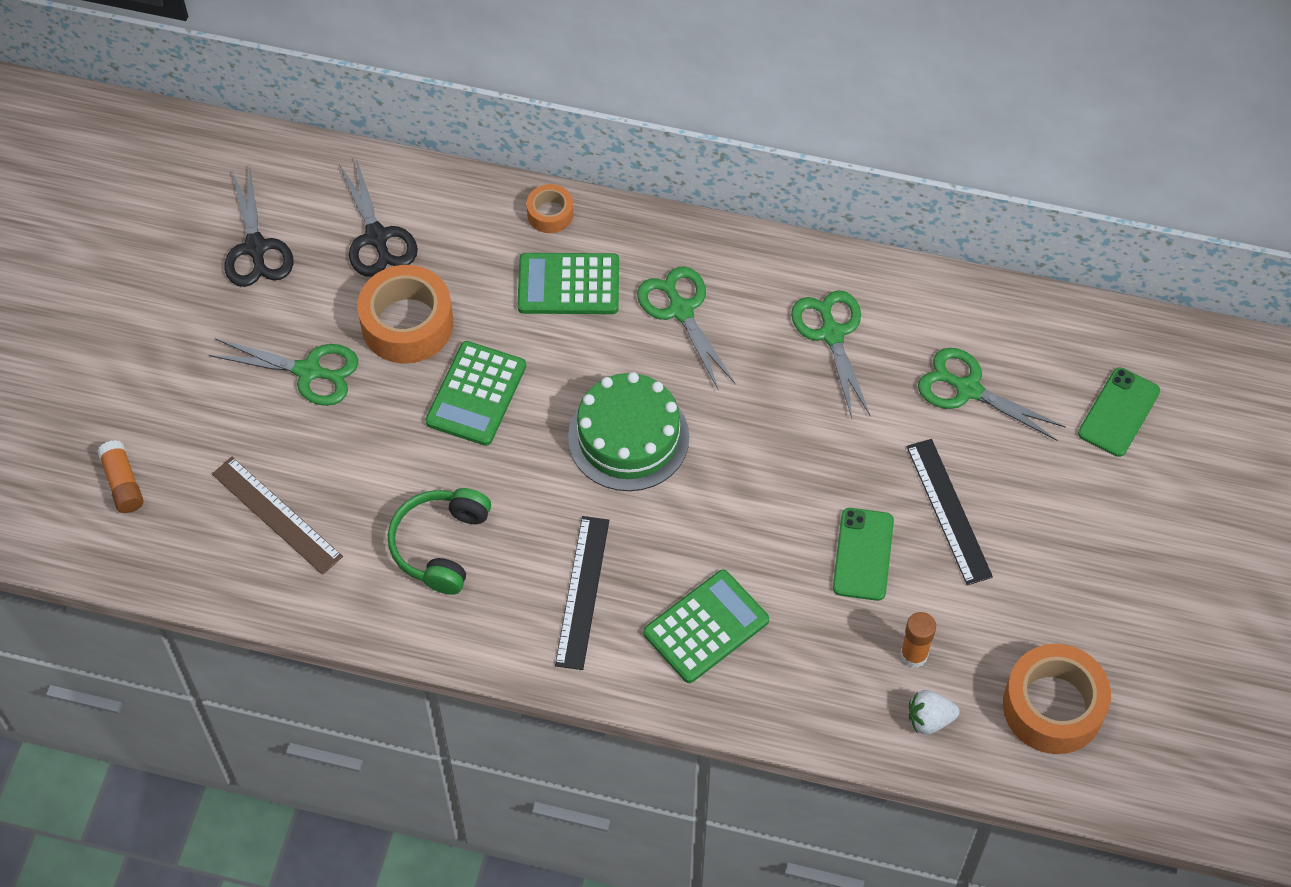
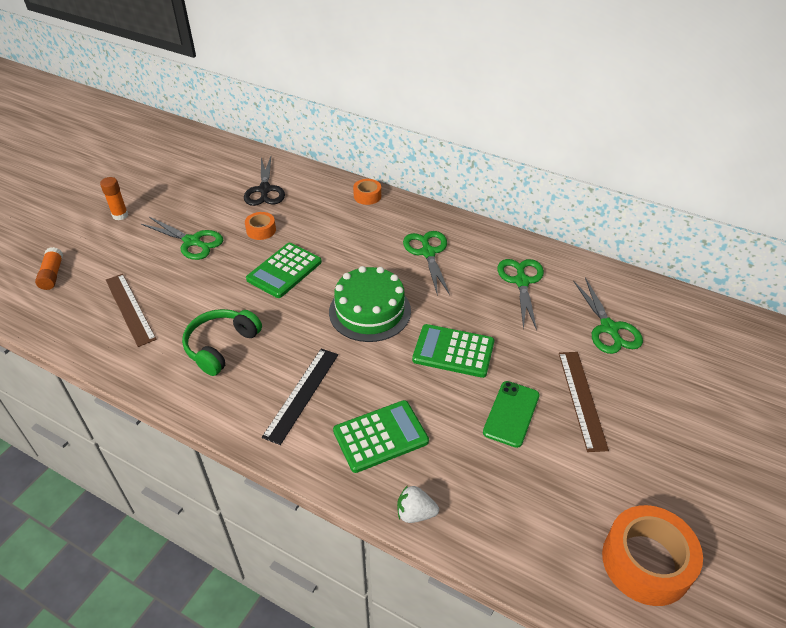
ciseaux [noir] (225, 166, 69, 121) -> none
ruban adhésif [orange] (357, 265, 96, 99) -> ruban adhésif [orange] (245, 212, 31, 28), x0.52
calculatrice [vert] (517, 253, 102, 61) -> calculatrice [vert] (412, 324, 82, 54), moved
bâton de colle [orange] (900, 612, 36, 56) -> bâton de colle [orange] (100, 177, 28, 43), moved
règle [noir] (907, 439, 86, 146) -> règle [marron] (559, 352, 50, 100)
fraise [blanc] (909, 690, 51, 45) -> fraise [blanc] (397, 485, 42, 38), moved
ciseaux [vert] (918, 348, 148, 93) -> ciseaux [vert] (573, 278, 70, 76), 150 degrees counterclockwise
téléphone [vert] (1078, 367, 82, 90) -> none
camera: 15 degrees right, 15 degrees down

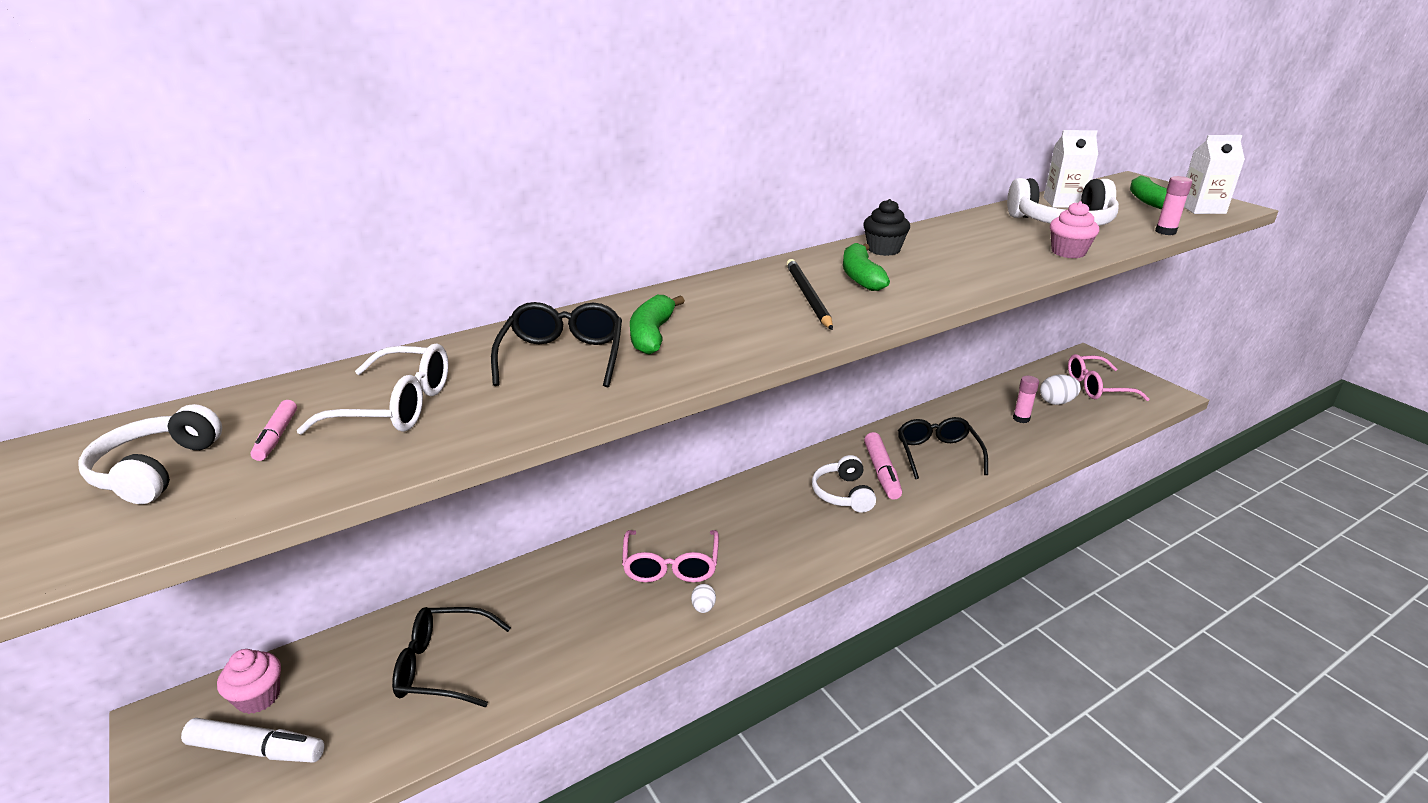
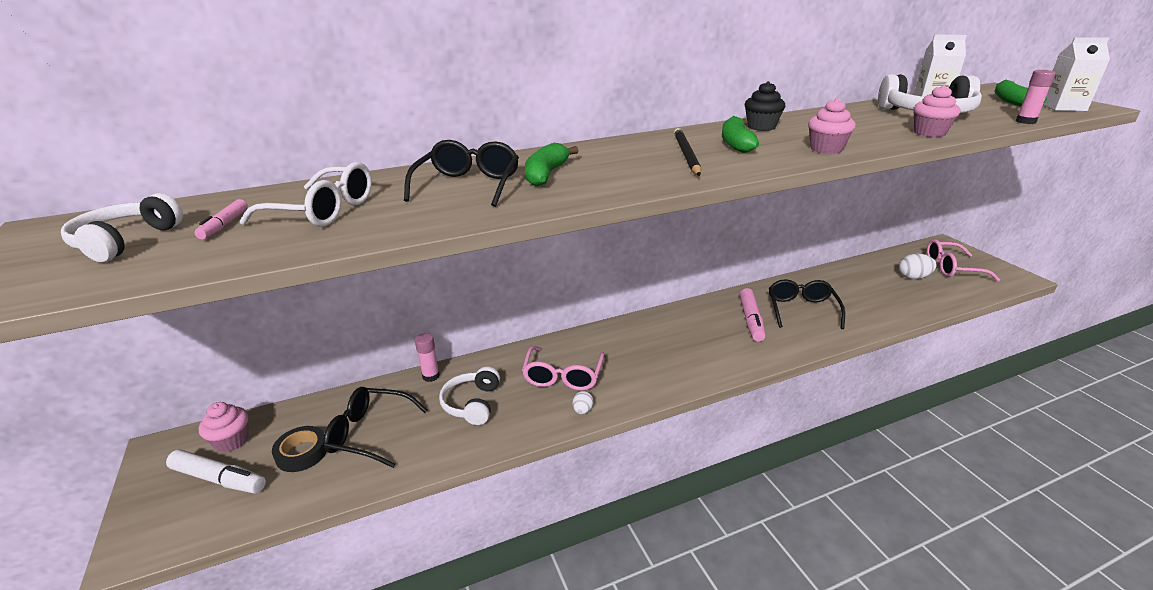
casque audio [blanc] (812, 455, 64, 58) -> casque audio [blanc] (439, 366, 61, 59), moved
bâton de colle [rose] (1013, 376, 26, 47) -> bâton de colle [rose] (415, 333, 25, 49), moved
none -> ruban adhésif [noir] (272, 426, 55, 46)
none -> muffin [rose] (808, 98, 48, 56)
camera: 10 degrees right, 0 degrees up

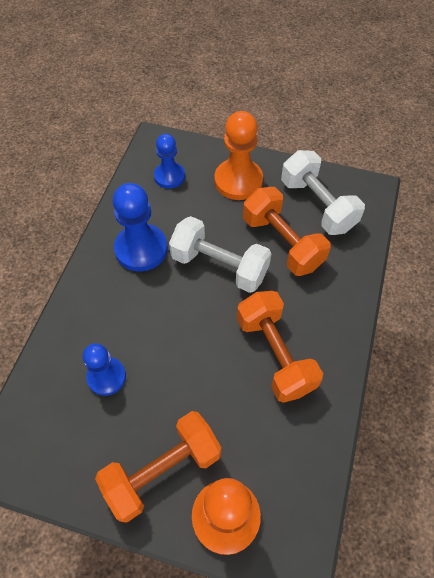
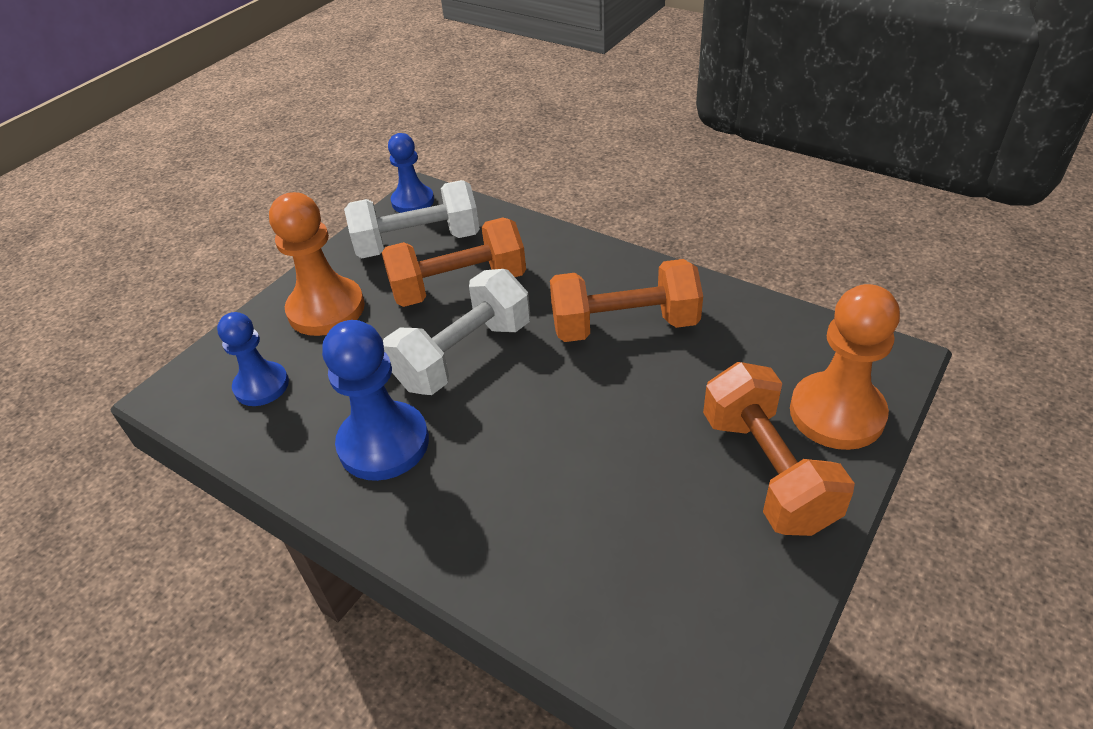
pion [bleu] (83, 343, 43, 53) -> pion [bleu] (388, 133, 46, 80), moved
camera: 70 degrees left, 15 degrees down

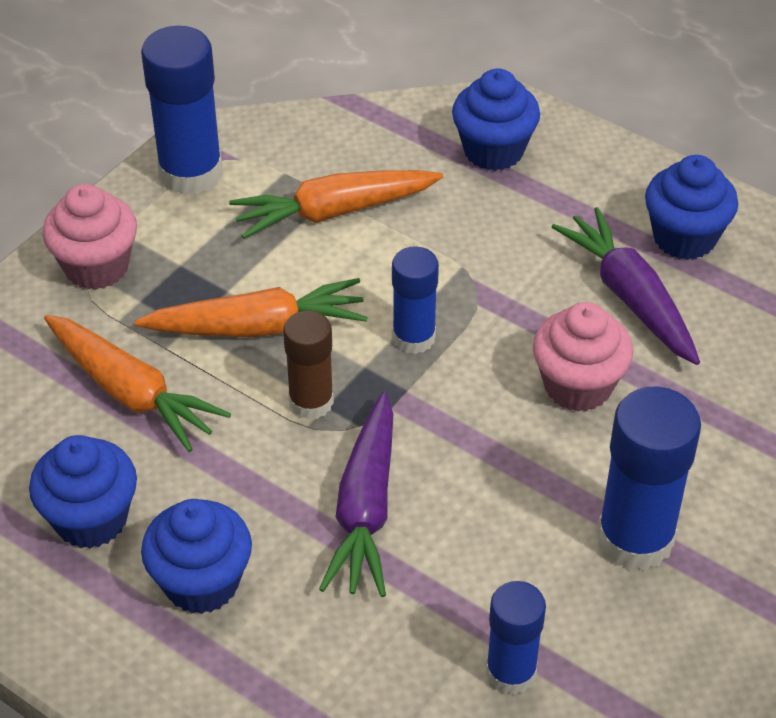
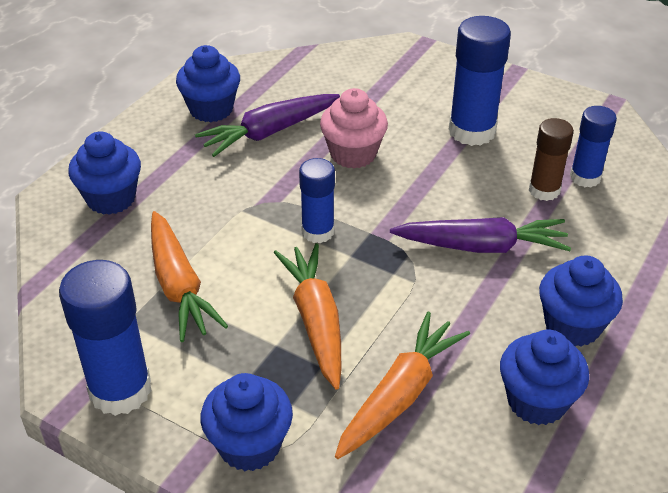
muffin [rose] (42, 184, 95, 106) -> muffin [bleu] (200, 373, 93, 98)
bâton de colle [marron] (283, 310, 51, 110) -> bâton de colle [marron] (529, 118, 45, 83), moved
camera: 95 degrees left, 5 degrees down

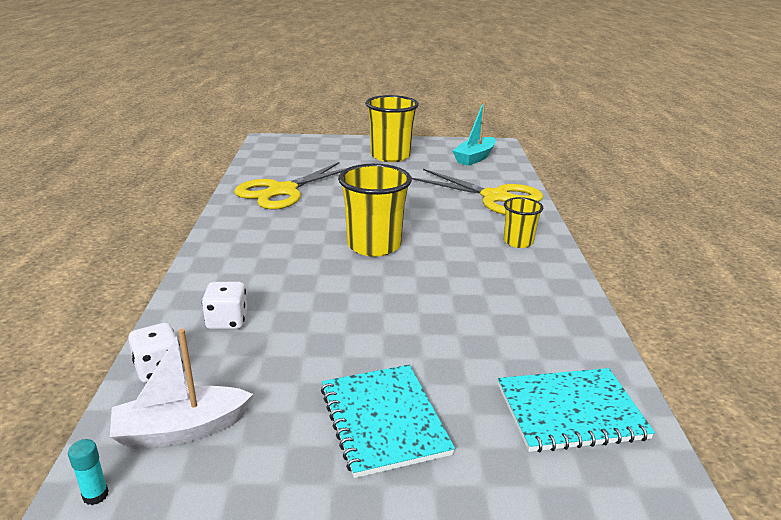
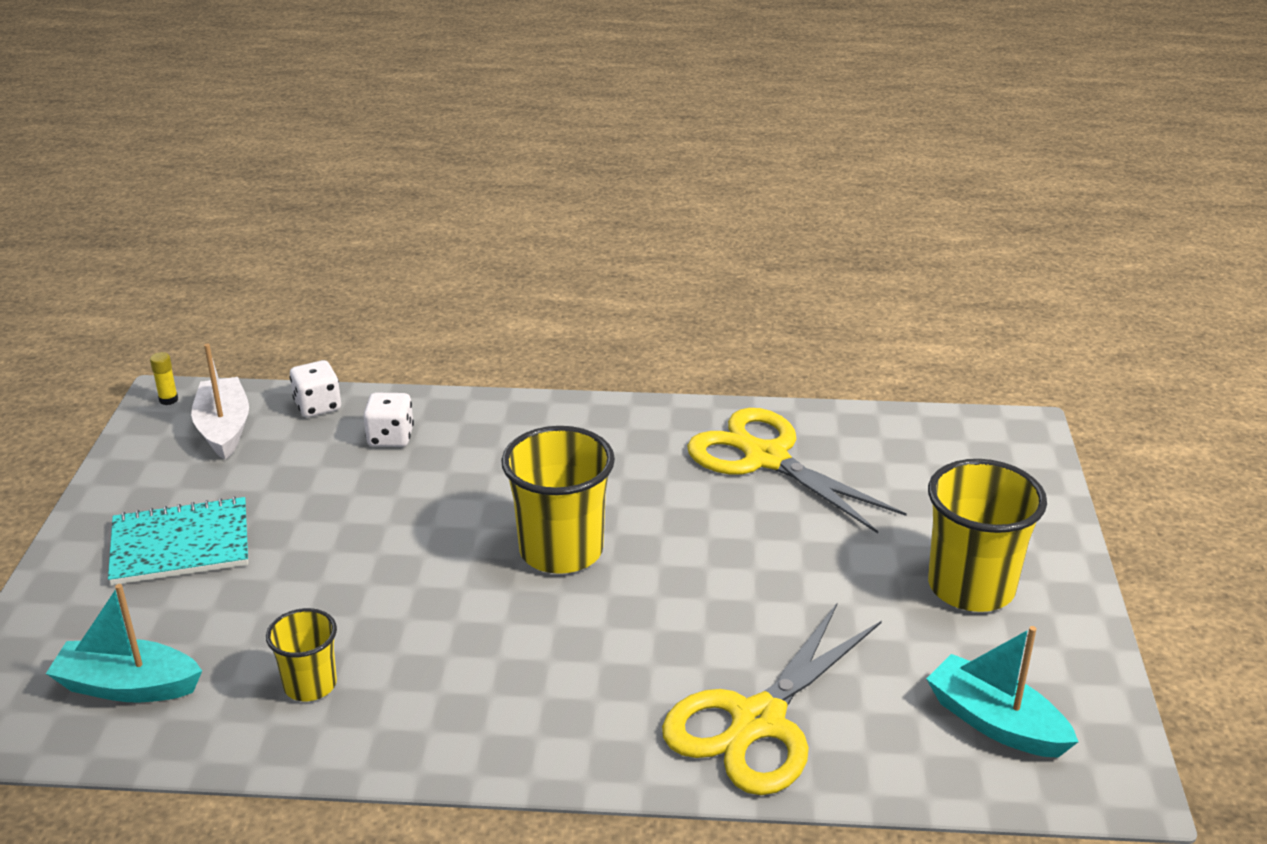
bâton de colle [turquoise] (68, 439, 41, 66) -> bâton de colle [jaune] (150, 352, 28, 53)
carnet [turquoise] (498, 368, 157, 84) -> bateau [turquoise] (46, 584, 156, 118)
gobelet [jaune] (504, 197, 40, 51) -> gobelet [jaune] (266, 608, 71, 93), moved
camera: 95 degrees right, 5 degrees up

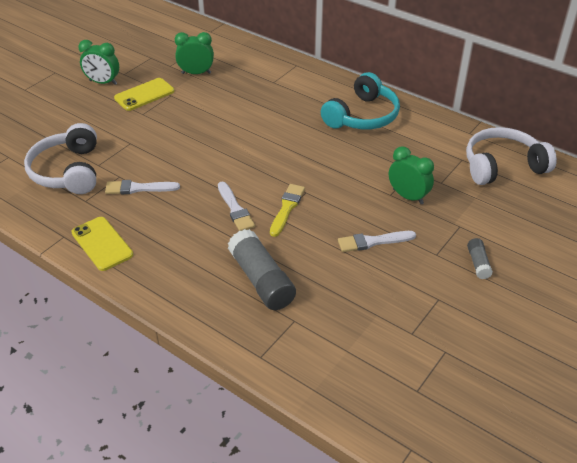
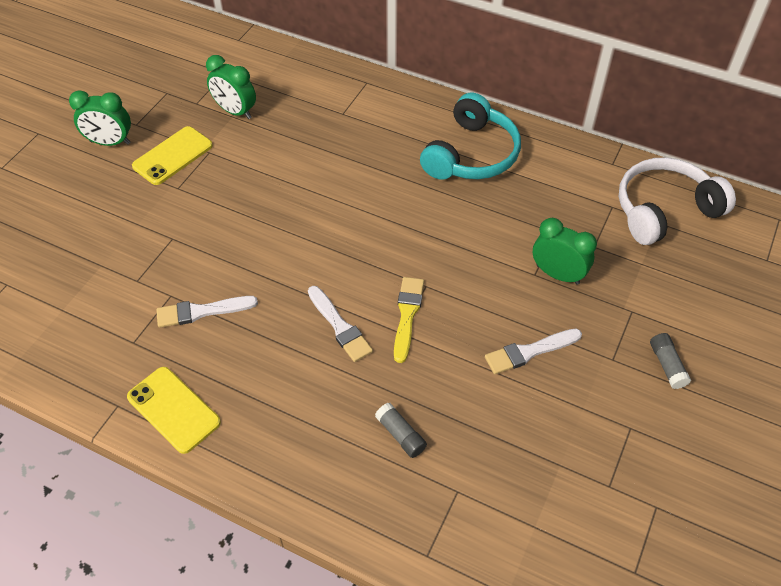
casque audio [blanc] (24, 123, 73, 71) -> none
réveil [vert] (175, 32, 39, 42) -> réveil [vert] (206, 55, 50, 64), 135 degrees counterclockwise
bâton de colle [gris] (228, 229, 68, 81) -> bâton de colle [gris] (375, 403, 52, 55), x0.49
camera: 10 degrees left, 10 degrees up

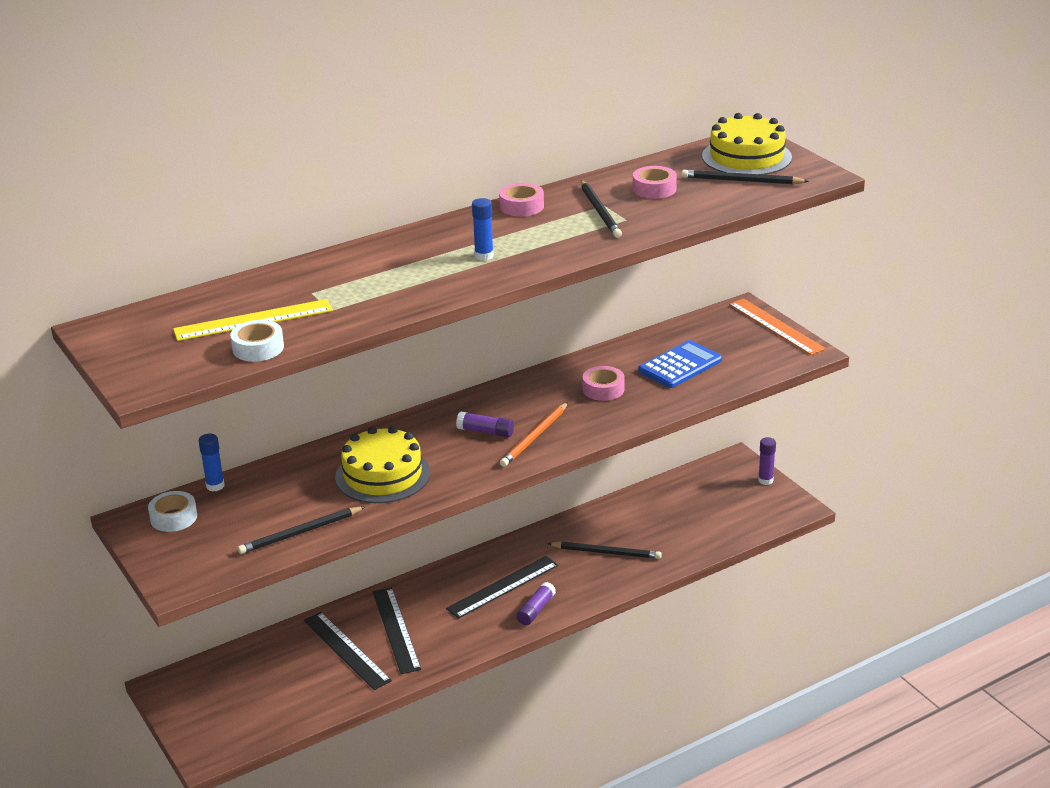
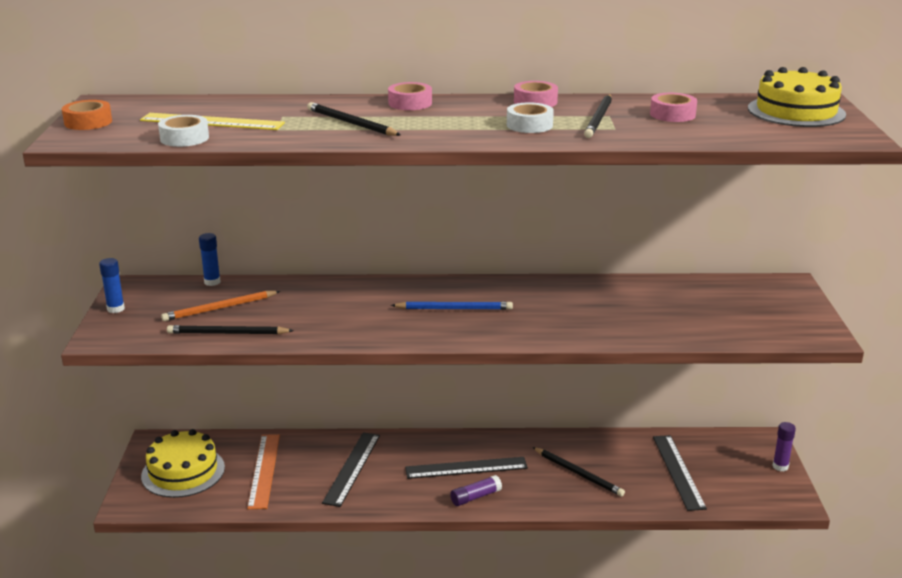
ruban adhésif [blanc] (148, 491, 49, 41) -> ruban adhésif [blanc] (507, 102, 47, 31), moved
règle [noir] (304, 612, 88, 78) -> règle [noir] (653, 435, 54, 76), moved
gâteau [jaune] (335, 426, 95, 77) -> gâteau [jaune] (141, 429, 84, 69), moved
bâton de colle [violet] (456, 412, 58, 25) -> crayon [bleu] (391, 302, 122, 8)
bâton de colle [bleu] (472, 198, 22, 63) -> bâton de colle [bleu] (99, 258, 26, 55), moved
crayon [orange] (500, 402, 68, 65) -> crayon [orange] (161, 291, 119, 30), moved
ruban adhésif [rose] (583, 366, 42, 35) -> ruban adhésif [rose] (388, 82, 44, 28), moved
calculatrice [bleu] (638, 340, 84, 48) -> none
crayon [noir] (681, 170, 128, 14) -> crayon [noir] (307, 102, 94, 34), moved
règle [orange] (729, 298, 97, 57) -> règle [orange] (247, 434, 33, 75), moved
none -> ruban adhésif [orange] (62, 100, 50, 30)
camera: 30 degrees right, 5 degrees down

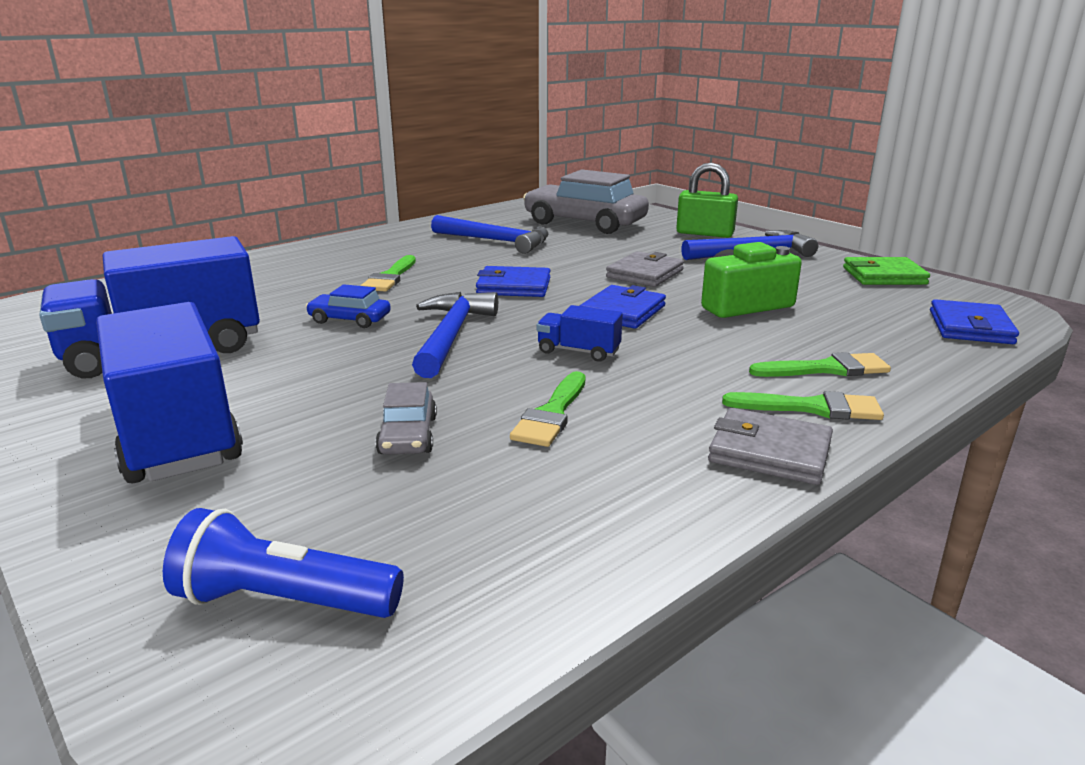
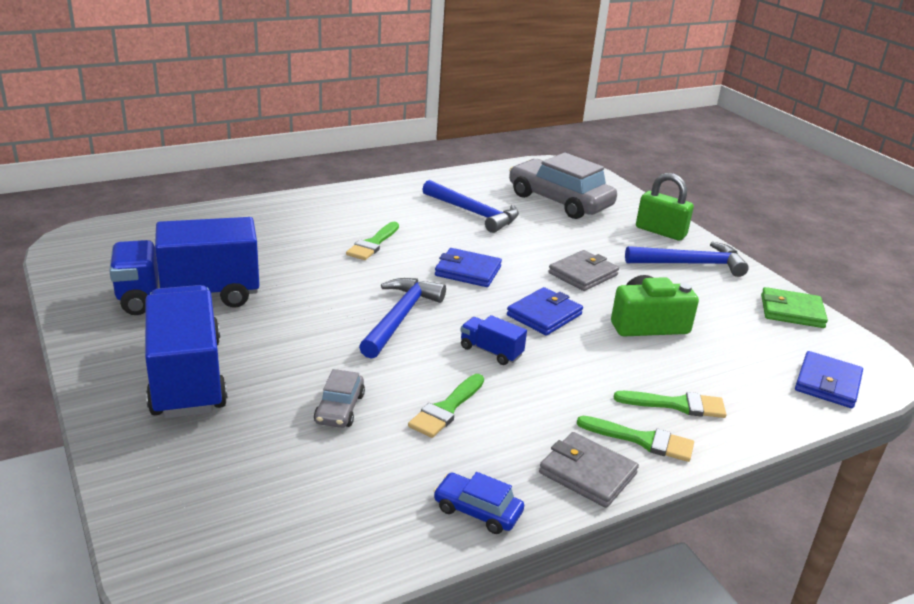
lampe de poche [bleu] (163, 508, 241, 110) -> none
voiture [bleu] (306, 284, 85, 44) -> voiture [bleu] (433, 472, 91, 62), moved
camera: 10 degrees right, 5 degrees up

